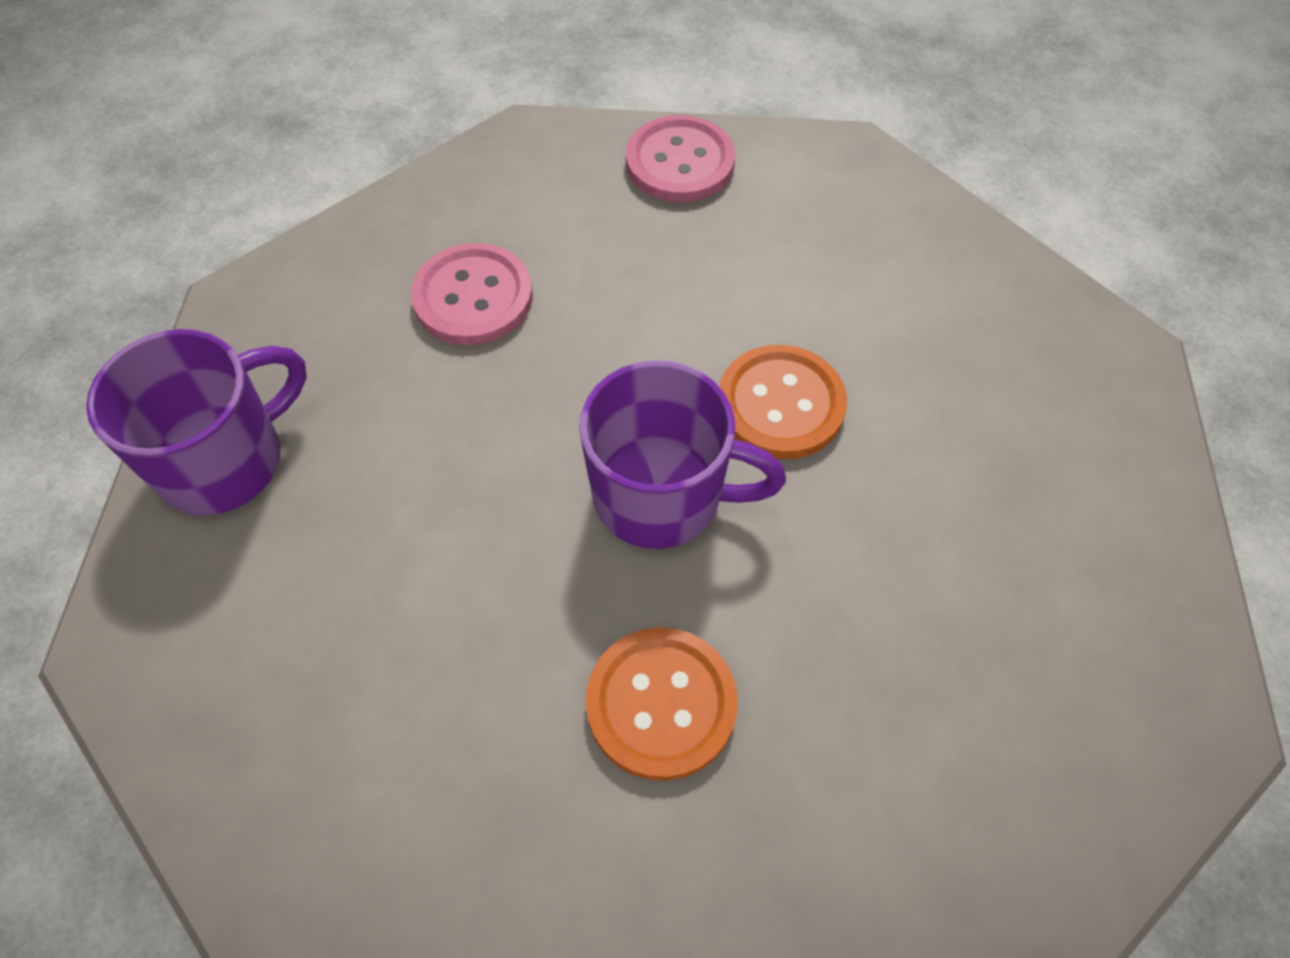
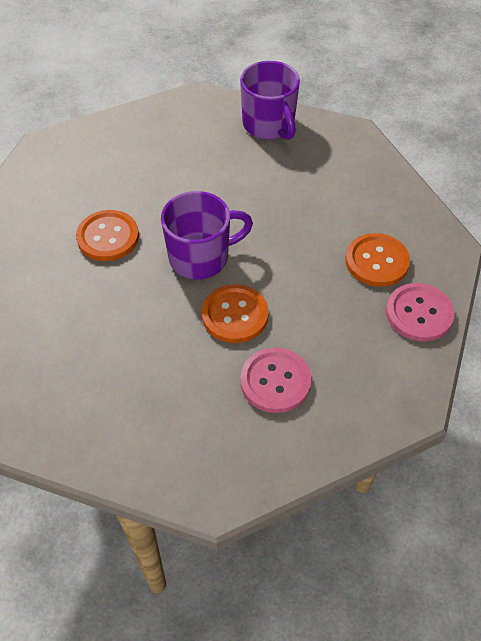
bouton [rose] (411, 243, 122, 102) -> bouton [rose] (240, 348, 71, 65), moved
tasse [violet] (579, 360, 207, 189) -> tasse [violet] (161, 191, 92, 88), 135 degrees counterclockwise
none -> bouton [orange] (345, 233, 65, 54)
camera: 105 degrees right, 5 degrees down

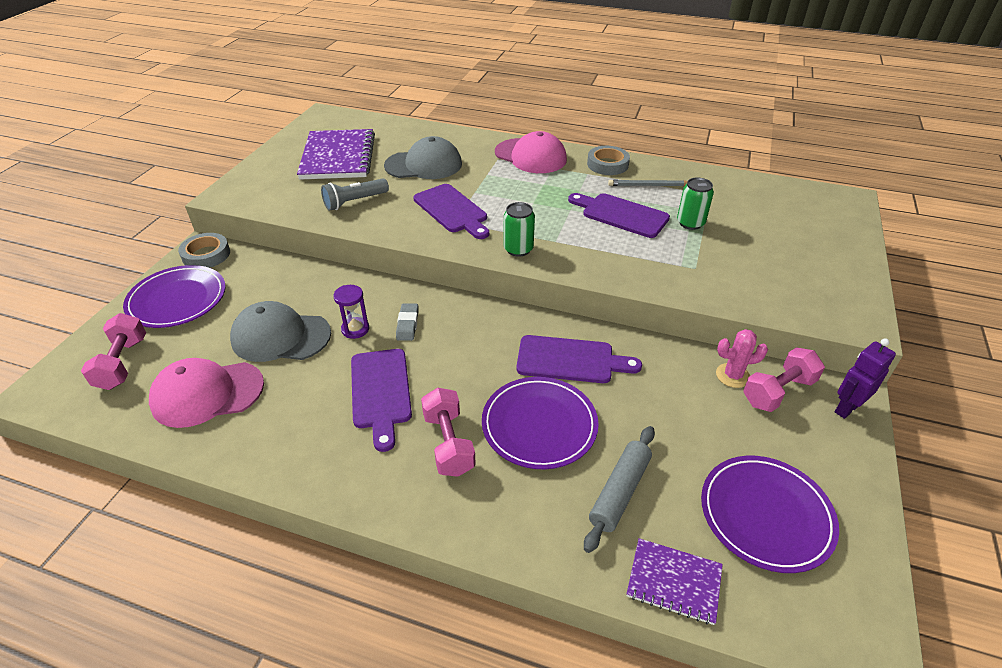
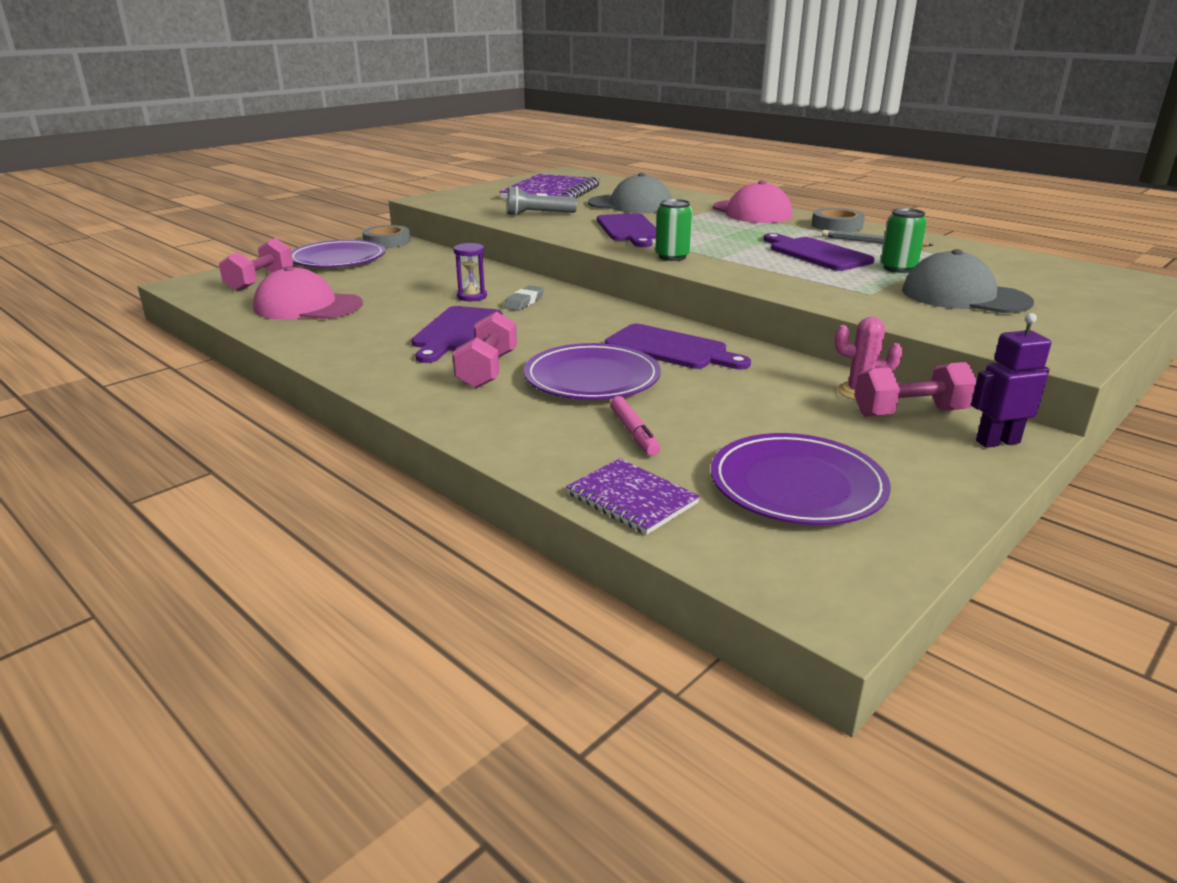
casquette [gris] (230, 301, 101, 61) -> casquette [gris] (902, 249, 132, 64), moved
rouleau à pâtisserie [gris] (584, 426, 71, 127) -> feutre [rose] (610, 396, 50, 60)
camera: 25 degrees right, 15 degrees down

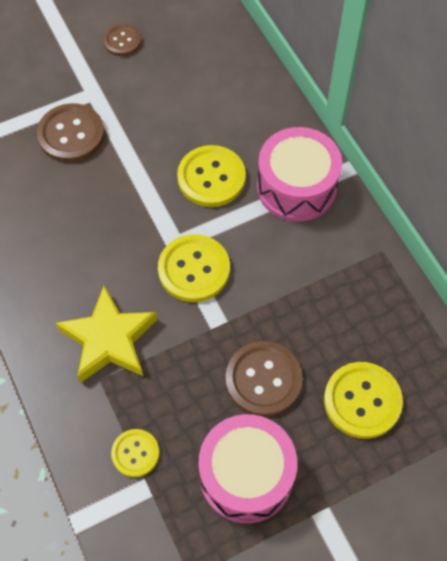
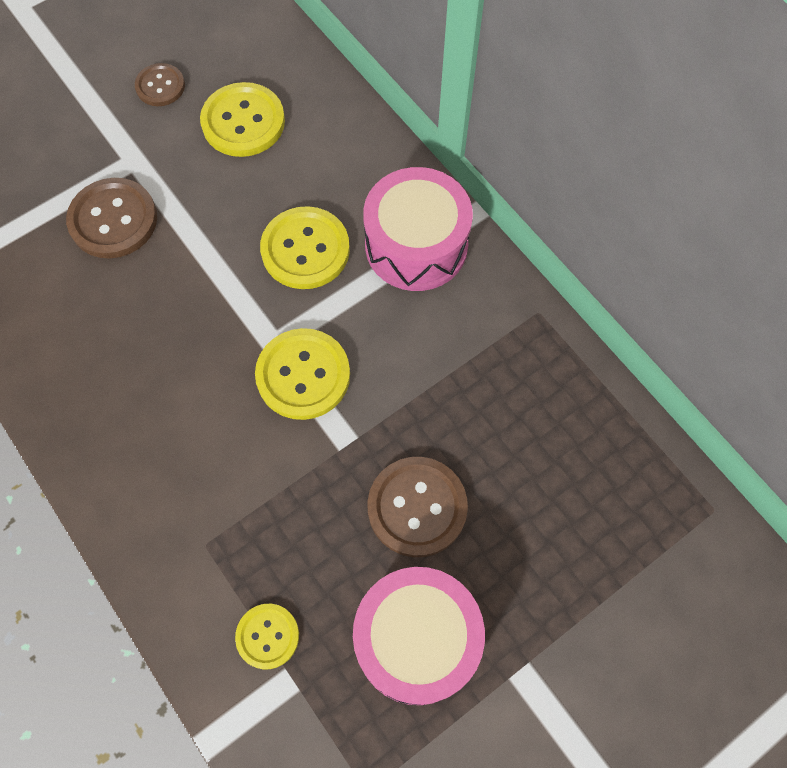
étoile [jaune] (56, 286, 102, 97) -> none
bouton [jaune] (324, 362, 79, 77) -> bouton [jaune] (200, 82, 85, 75), moved
camera: 10 degrees left, 5 degrees up

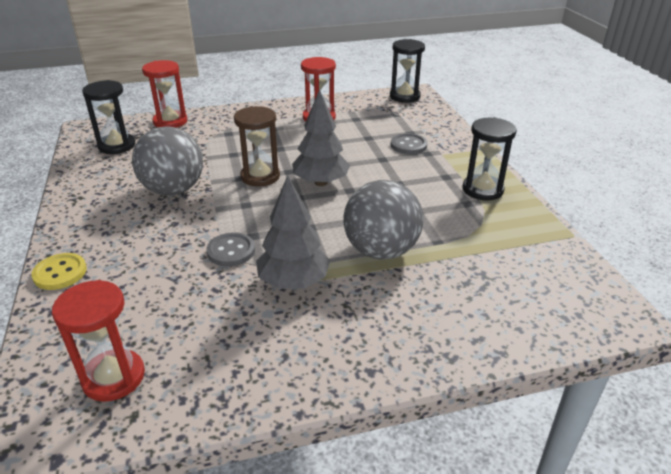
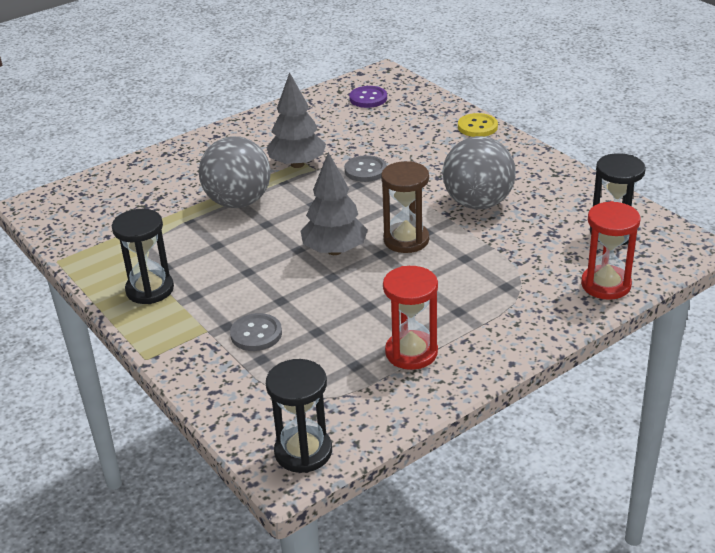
sablier [rouge] (52, 280, 93, 122) -> bouton [violet] (349, 86, 38, 22)
camera: 160 degrees right, 0 degrees up

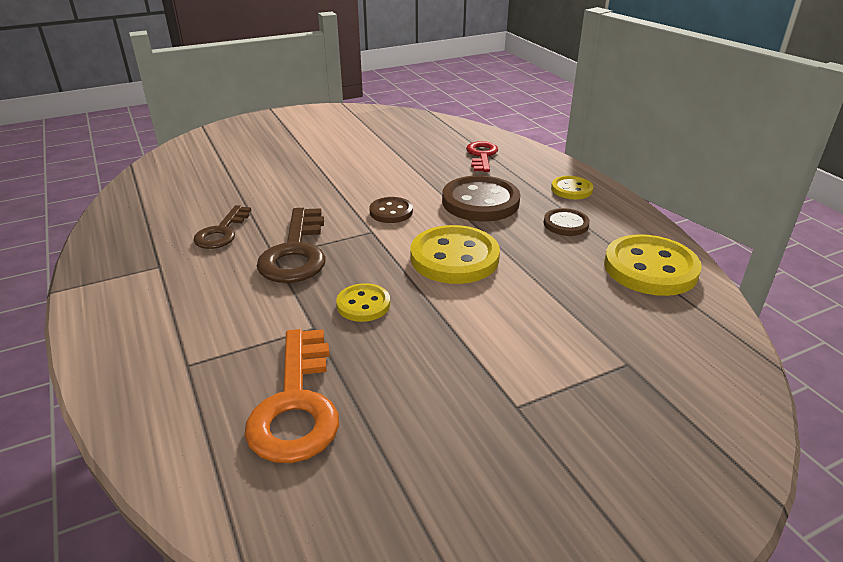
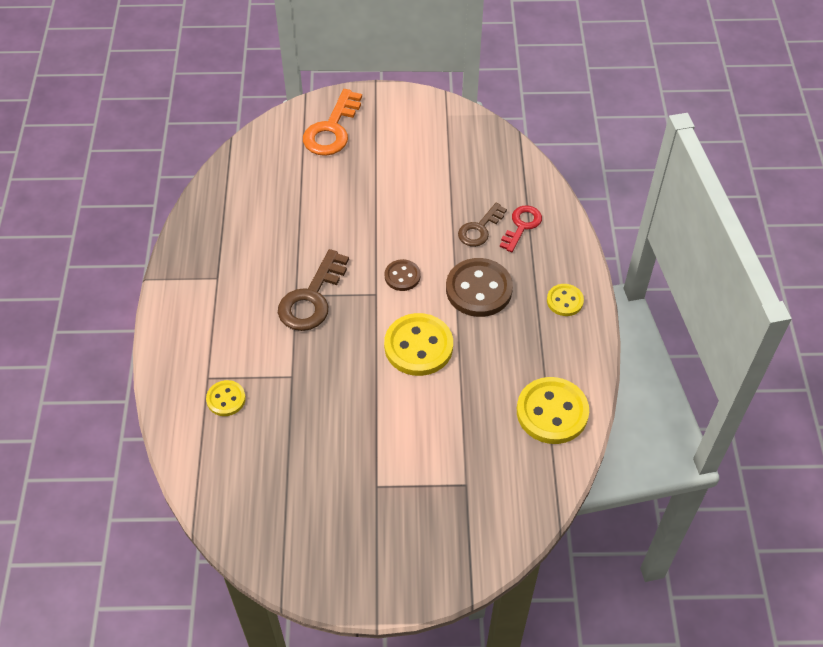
clé [marron] (193, 205, 58, 44) -> clé [marron] (458, 203, 49, 44), moved
clé [orange] (245, 329, 94, 134) -> clé [orange] (303, 89, 59, 67), moved
bouton [jaune] (336, 283, 54, 39) -> bouton [jaune] (206, 380, 40, 36), moved
bouton [marron] (544, 208, 46, 28) -> none
camera: 25 degrees right, 20 degrees up

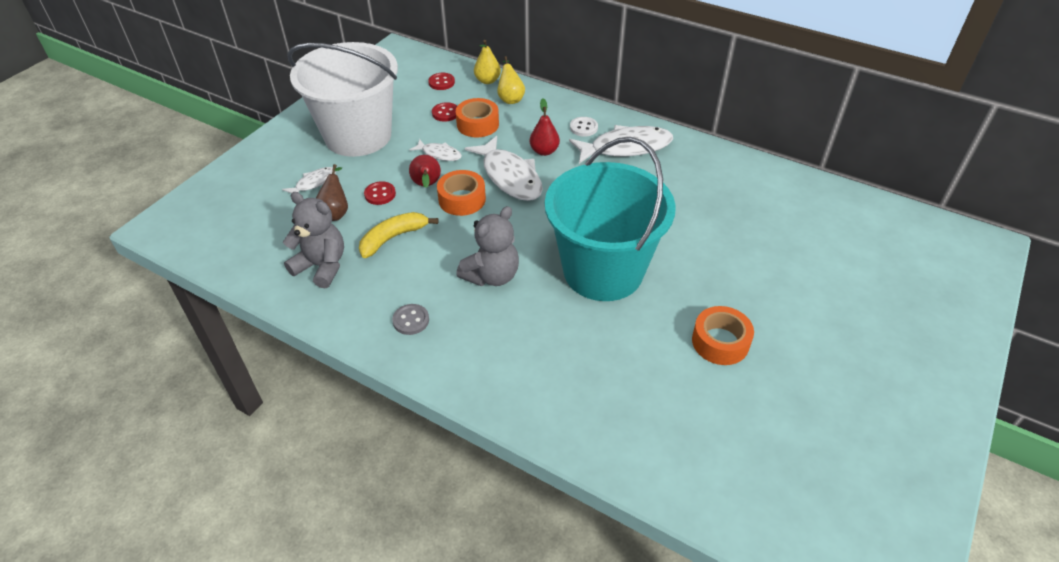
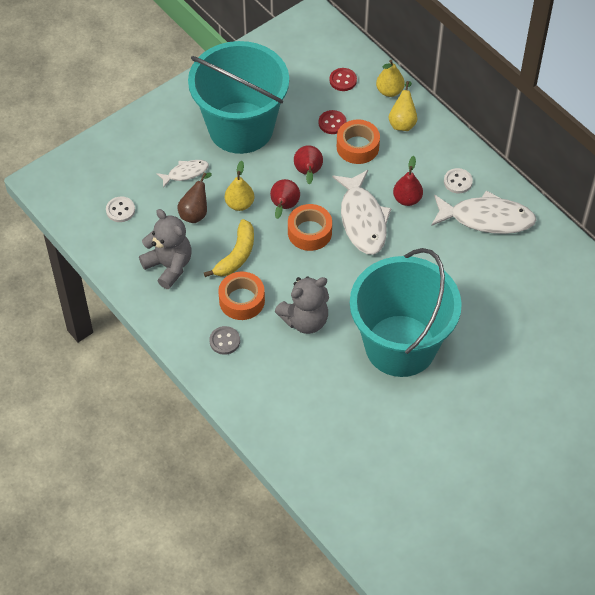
seau [blanc] (287, 42, 111, 115) -> seau [turquoise] (188, 41, 101, 113)
banane [jaune] (359, 212, 79, 46) -> banane [jaune] (204, 219, 50, 58), 135 degrees clockwise
bouton [rouge] (364, 181, 32, 24) -> poire [jaune] (225, 161, 29, 50)
poisson [blanc] (410, 139, 52, 22) -> poire [rouge] (294, 145, 29, 40)
ruban adhésif [orange] (692, 306, 62, 59) -> ruban adhésif [orange] (218, 272, 47, 48), moved
none -> bouton [blanc] (106, 197, 29, 25)
camera: 20 degrees right, 10 degrees up

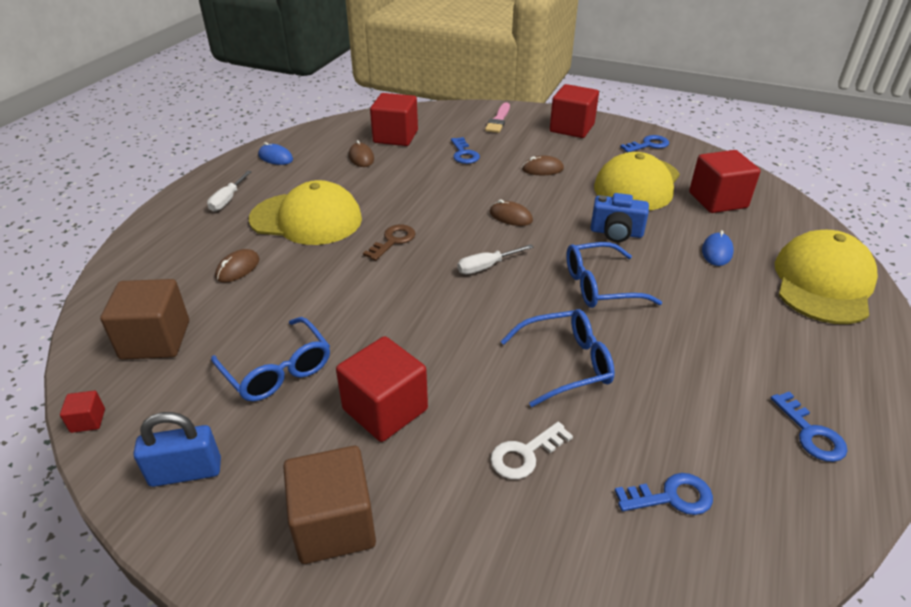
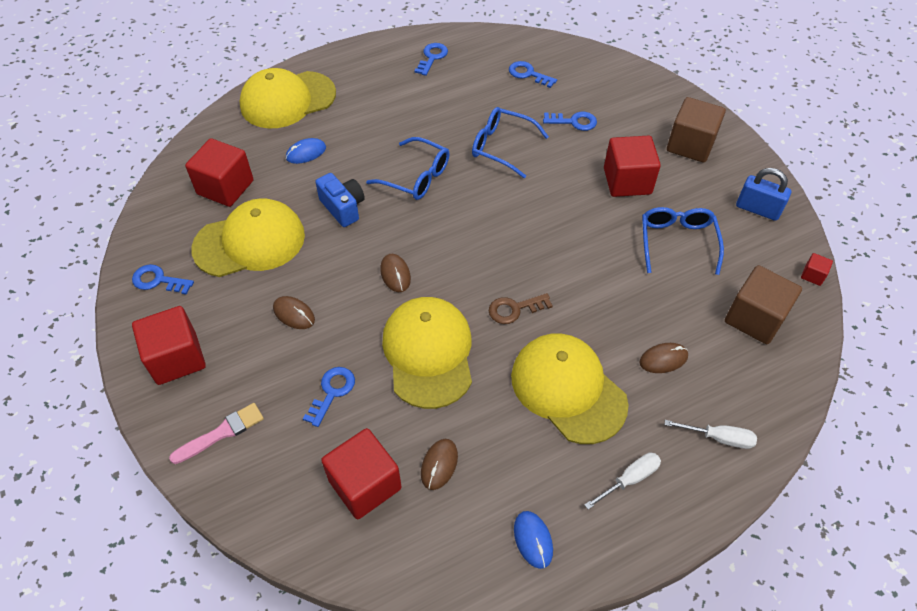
tournevis [blanc] (457, 244, 77, 30) -> tournevis [blanc] (664, 420, 93, 29), moved
clé [blanc] (490, 422, 83, 57) -> clé [bleu] (543, 112, 54, 19)
none -> casquette [jaune] (382, 297, 90, 112)
camera: 140 degrees left, 15 degrees up

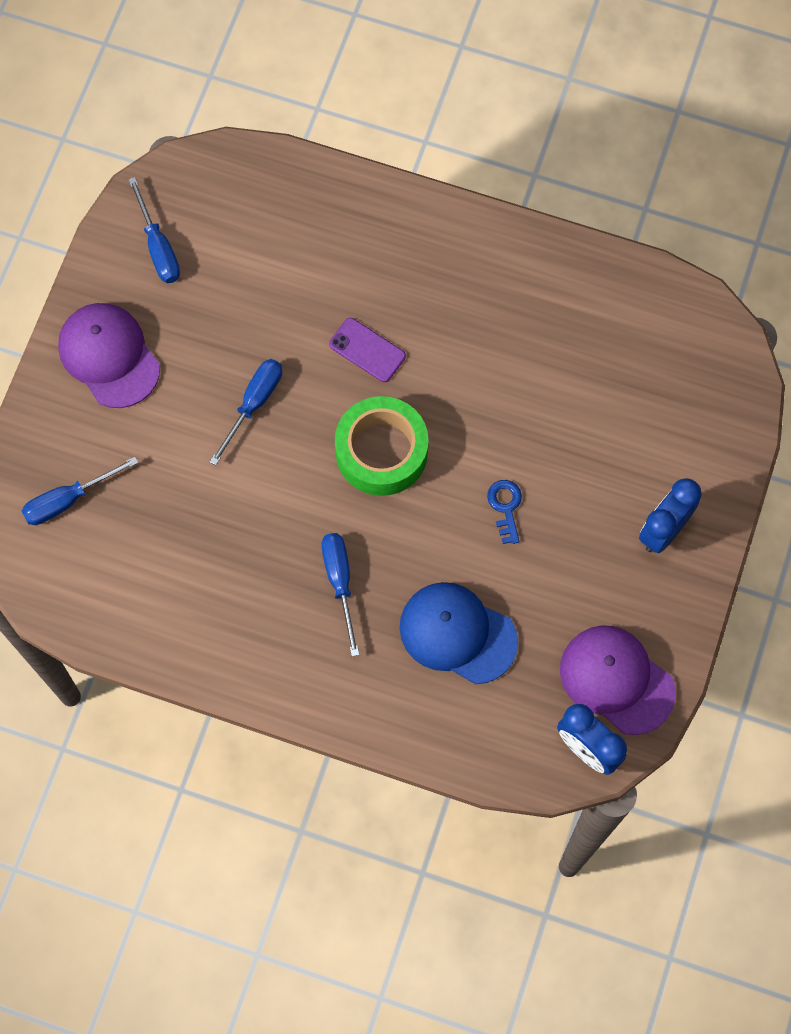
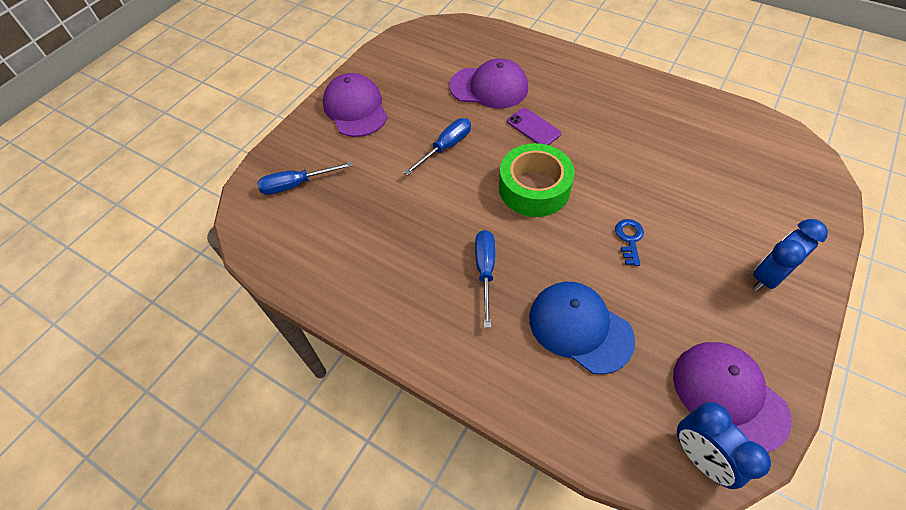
tournevis [bleu] (128, 177, 52, 106) -> none
none -> casquette [violet] (450, 58, 78, 51)
camera: 15 degrees right, 15 degrees down

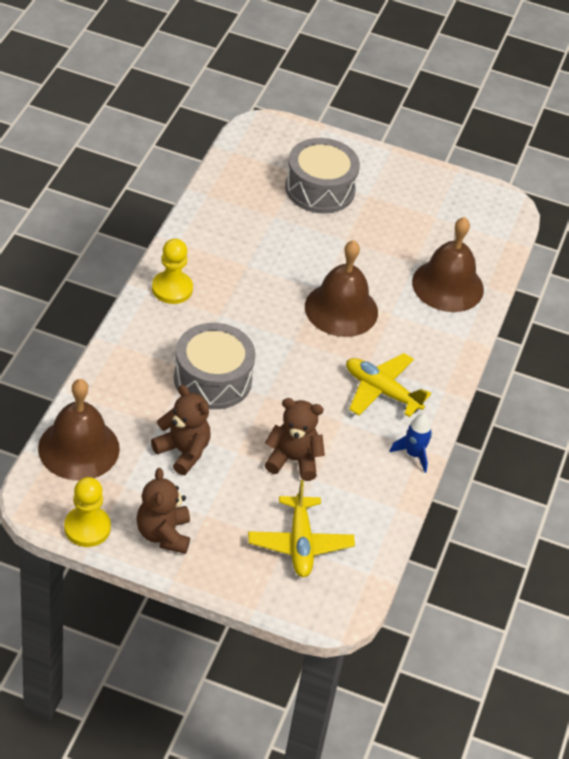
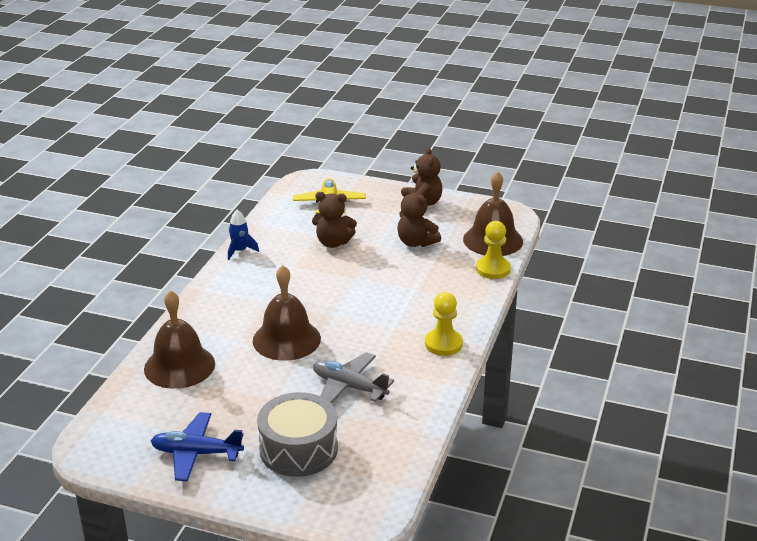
pion [jaune] (64, 477, 47, 70) -> pion [jaune] (476, 221, 35, 58), moved
tambour [gris] (174, 323, 82, 86) -> none
avion [jaune] (346, 353, 85, 64) -> none
none -> avion [bleu] (151, 412, 93, 69)
none -> avion [gris] (313, 352, 81, 51)
camera: 175 degrees left, 15 degrees down

